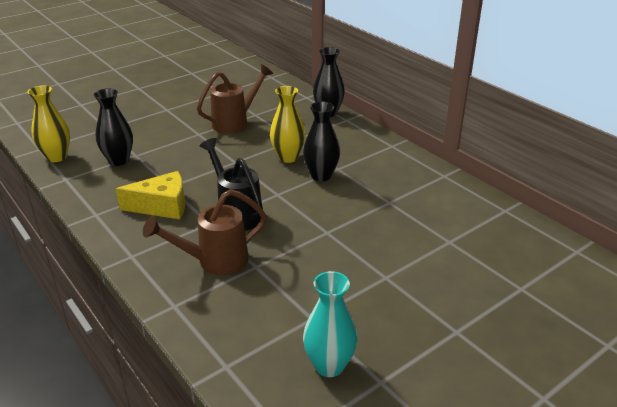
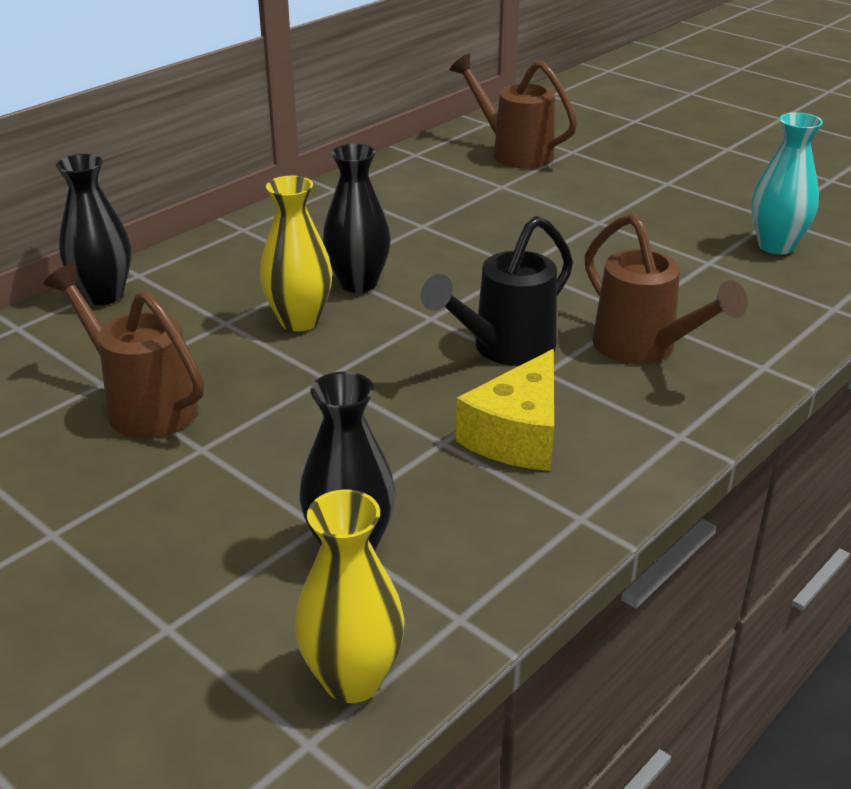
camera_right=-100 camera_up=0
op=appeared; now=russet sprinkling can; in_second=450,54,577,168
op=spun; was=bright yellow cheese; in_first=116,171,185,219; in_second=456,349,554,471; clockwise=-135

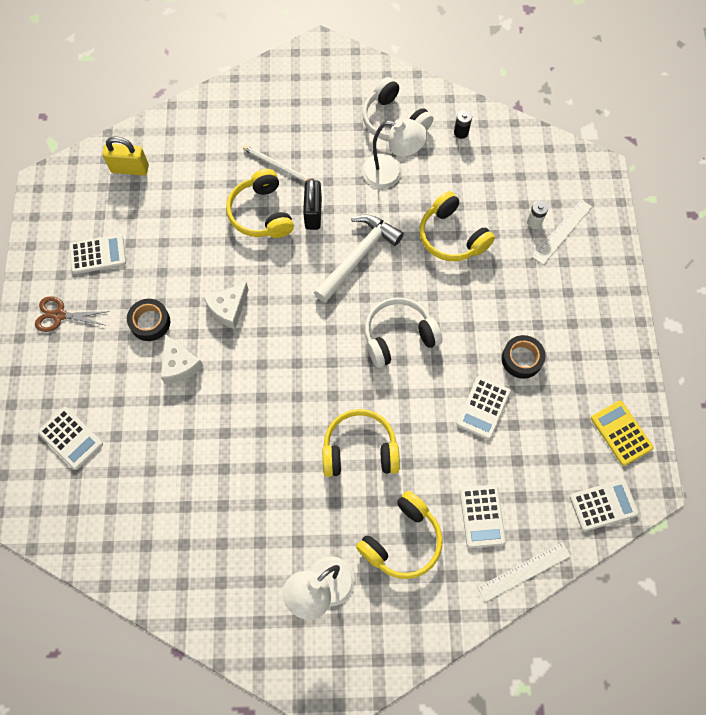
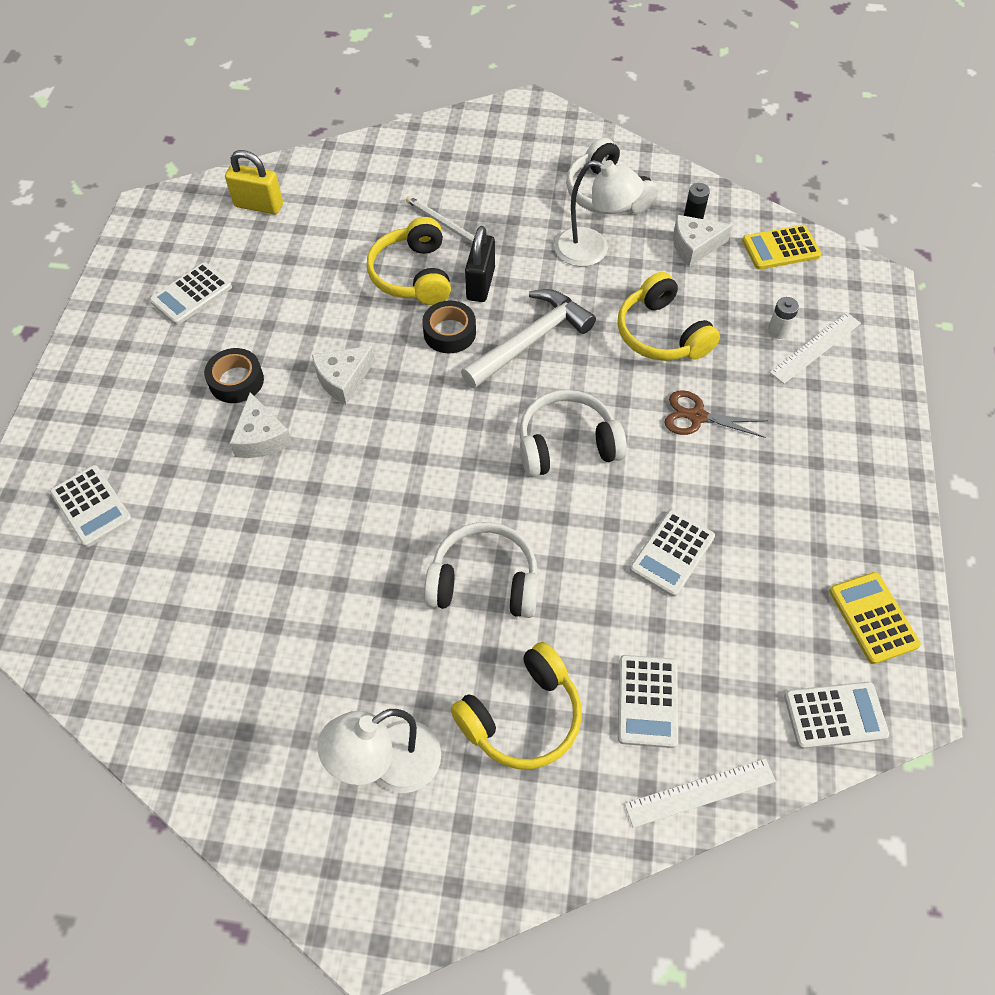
camera_right=10 camera_up=-10
op=appeared; now=snow-white cheese; in_second=673,215,733,267
op=appeared; now=bright yellow calculator; in_second=742,225,821,270
op=relocated; was=russet shears; in_first=35,296,109,332; in_second=665,390,767,438
op=relocated; was=ebony sticky tape; in_first=502,335,546,379; in_second=422,301,476,353
op=colour; was=bright yellow headphones; now=snow-white headphones; in_first=322,409,400,477; in_second=424,522,539,618
op=spun; was=snow-white calculator; in_first=69,234,126,274; in_second=150,262,232,325; clockwise=135

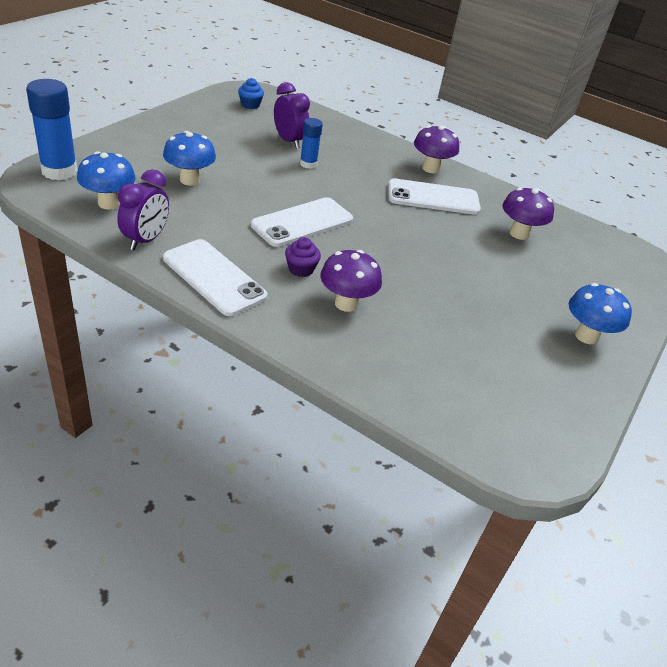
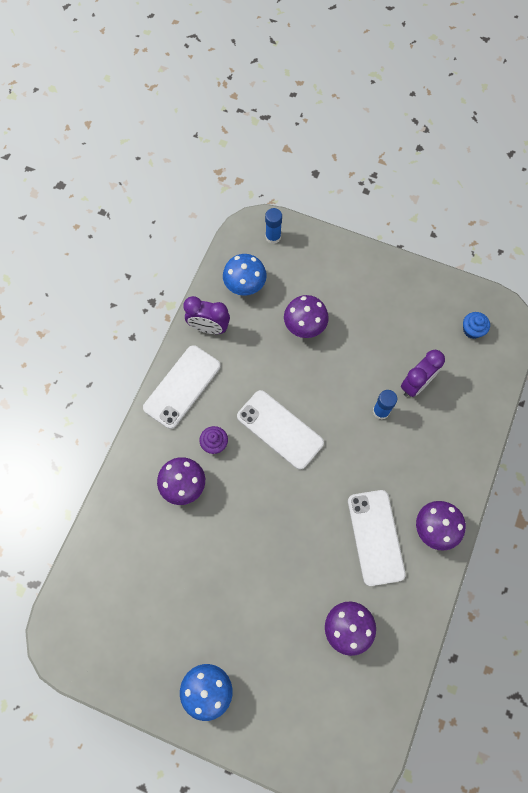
camera_right=85 camera_up=30
op=colour; was=cobalt fungus; now=purple fungus; in_first=163,131,216,186; in_second=284,295,329,338
op=size; was=cobalt stick of glue; in_first=26,79,78,180; in_second=265,208,282,244; ratio=0.57

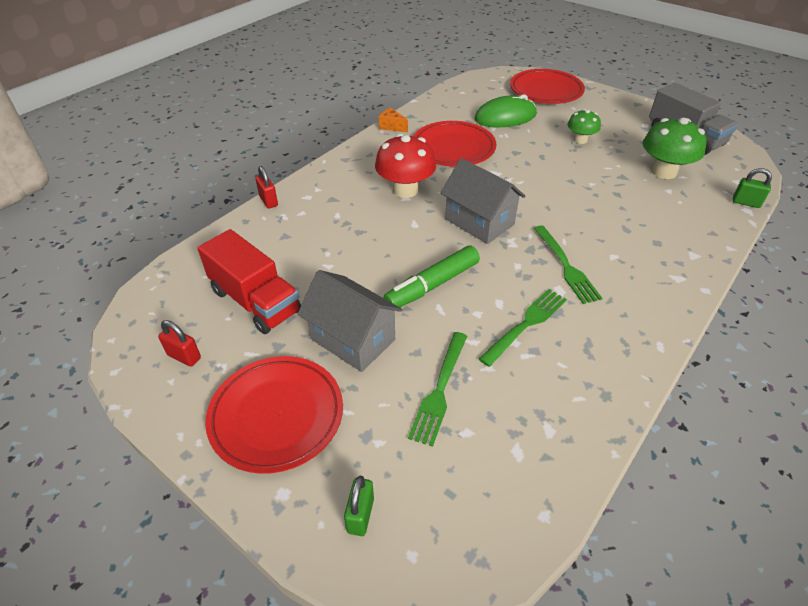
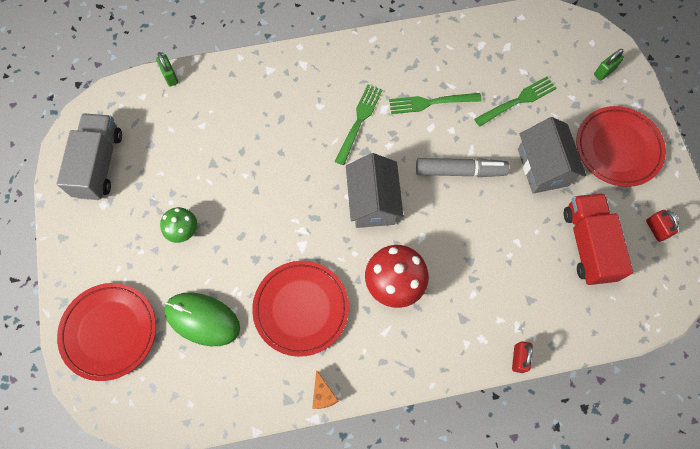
camera_right=-140 camera_up=25
op=missing; was=green fungus; in_first=643,117,707,179
op=colour; was=green marker pen; now=ash-grey marker pen; in_first=383,246,480,307; in_second=416,158,509,177

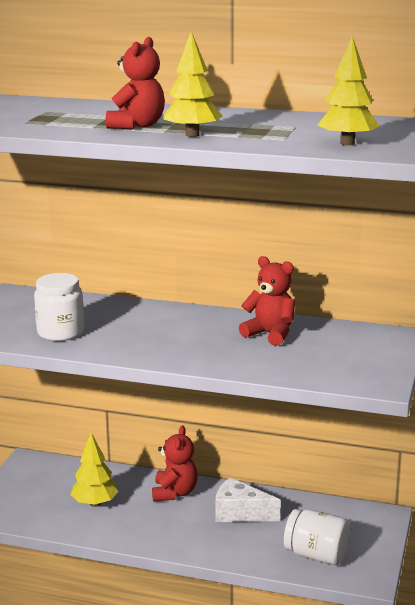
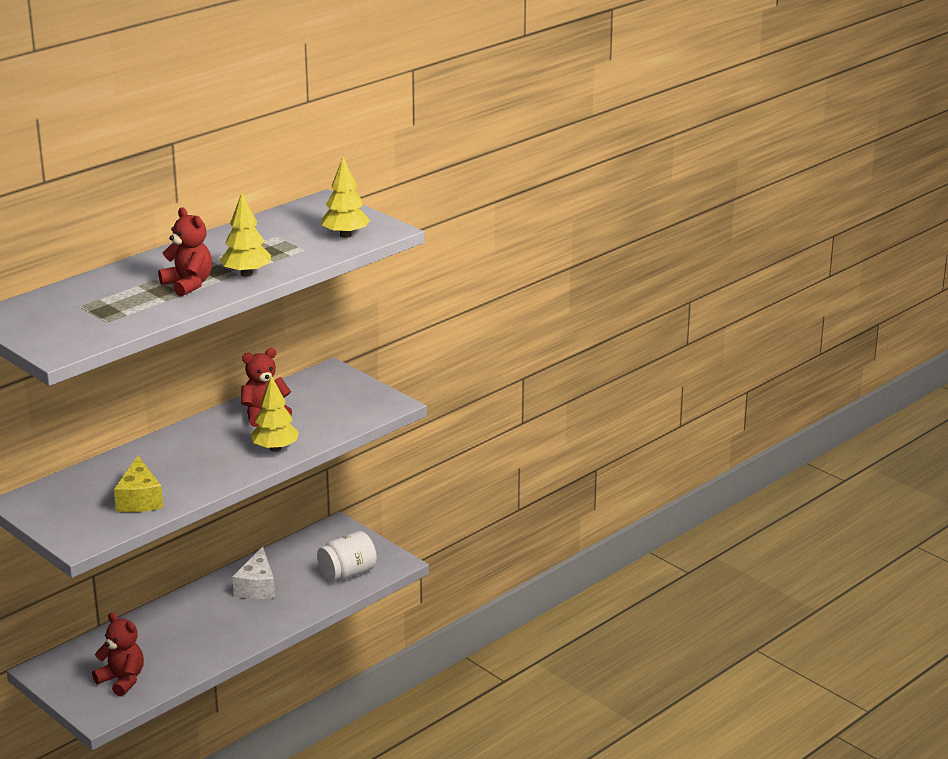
camera_right=-60 camera_up=5
op=relocated; was=bright yellow tree; in_first=70,433,119,507; in_second=250,375,299,452
op=relocated; was=red stuffed bear; in_first=152,426,198,501; in_second=92,612,144,696
op=exchanged; was=snow-white jam jar; now=bright yellow cheese; in_first=34,273,84,341; in_second=114,456,163,512
op=spun; was=snow-white cheese; in_first=215,478,281,522; in_second=232,547,275,599; clockwise=-45

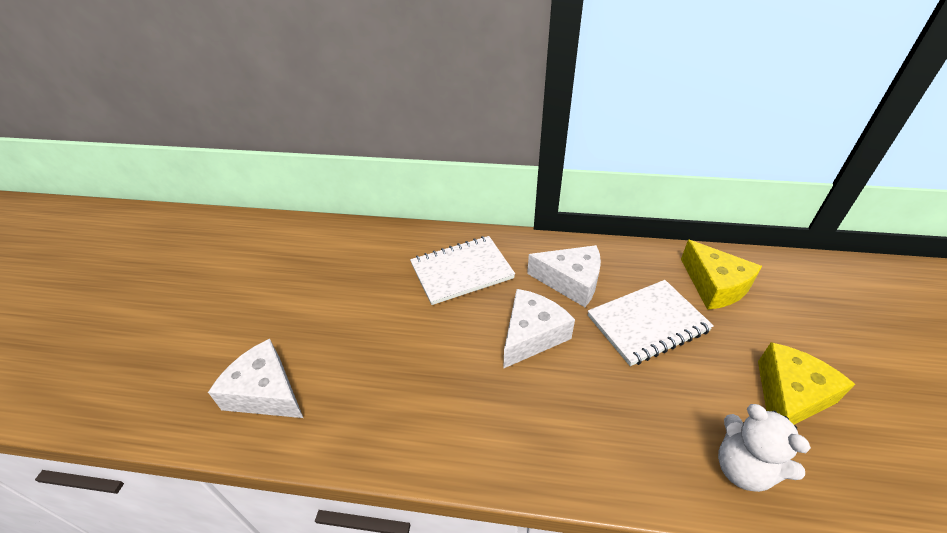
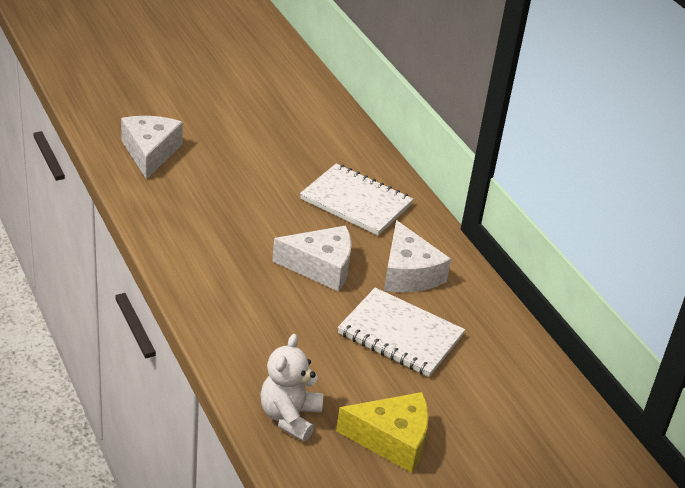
camera_right=50 camera_up=-5
op=missing; was=bright yellow cheese; in_first=681,240,762,310

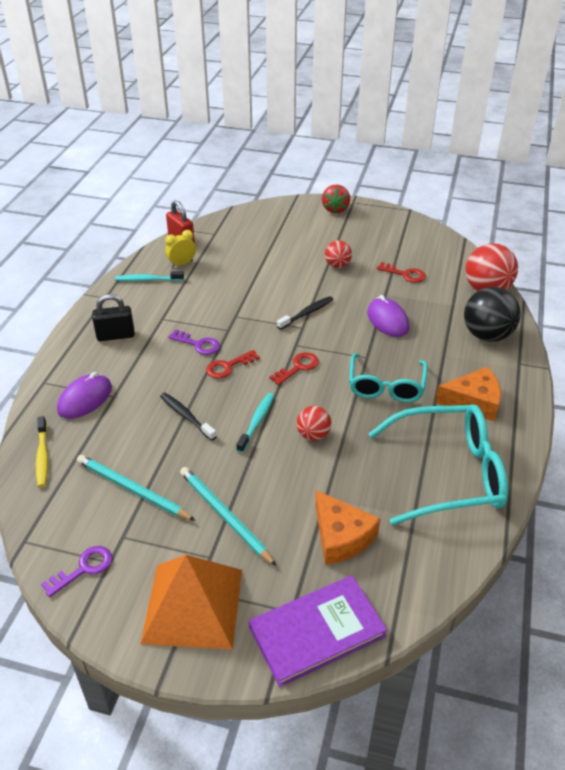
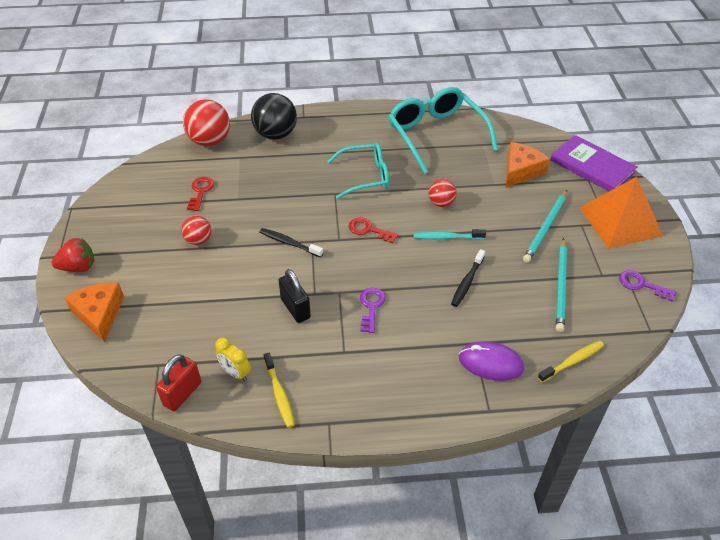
camera_right=-110 camera_up=5
op=missing; was=red key; in_first=206,350,260,379
op=missing; was=purple PC mouse; in_first=367,295,409,337
op=relocated; was=ebony padlock; in_first=92,294,135,341; in_second=278,269,311,323
op=relocated; was=orange-coloured cheese; in_first=435,367,501,422; in_second=64,283,124,342
op=colour; was=turquoise tooth brush; now=bright yellow tooth brush; in_first=115,271,184,281; in_second=263,353,295,428

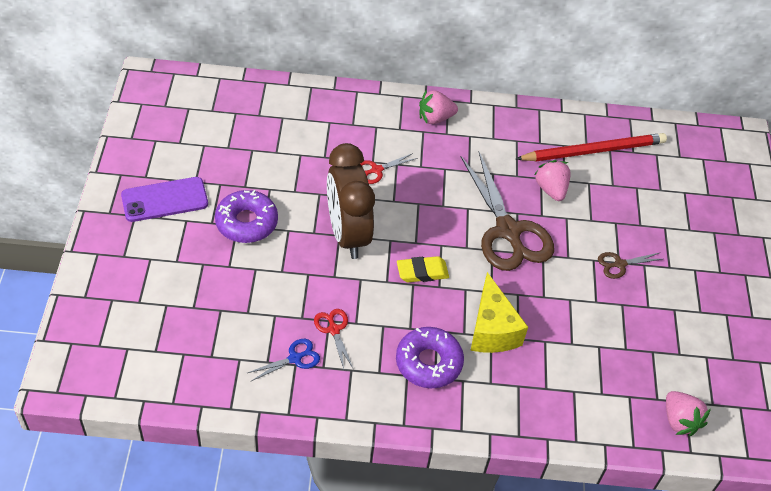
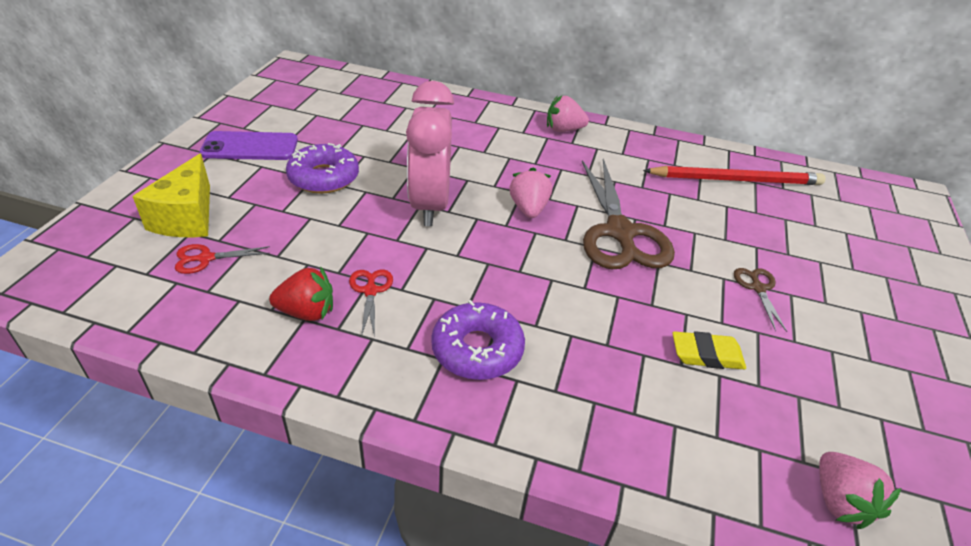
camera_right=15 camera_up=-10
op=relocated; was=red shears; in_first=360,153,417,184; in_second=175,244,270,274
op=relocated; was=bright yellow gum eraser; in_first=397,256,449,282; in_second=672,331,746,369
op=relocated; was=bright yellow cheese; in_first=470,272,528,353; in_second=133,153,210,237
op=relocated; was=rose-pink berry; in_first=534,160,571,201; in_second=510,167,552,218
op=exchanged; was=cobalt shears; now=red berry; in_first=248,339,320,381; in_second=269,267,333,321
op=colour; was=russet alarm clock; now=rose-pink alarm clock; in_first=327,143,375,259; in_second=406,81,454,226
op=spun; was=russet shears; in_first=598,252,662,279; in_second=734,268,787,332; clockwise=90

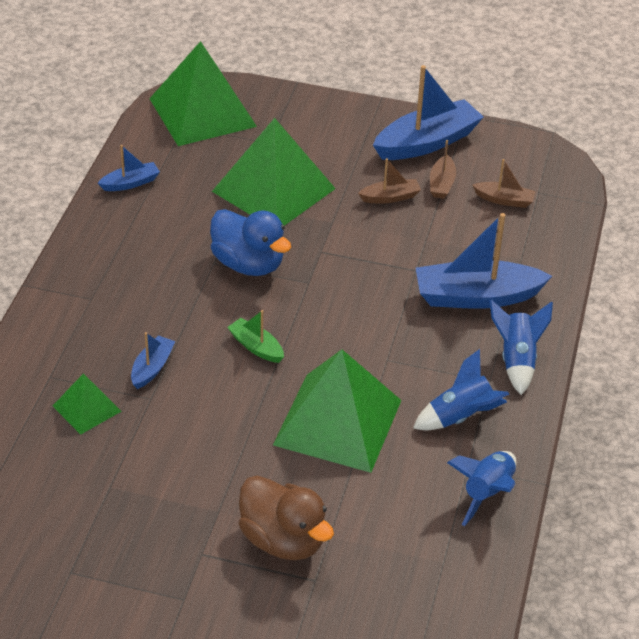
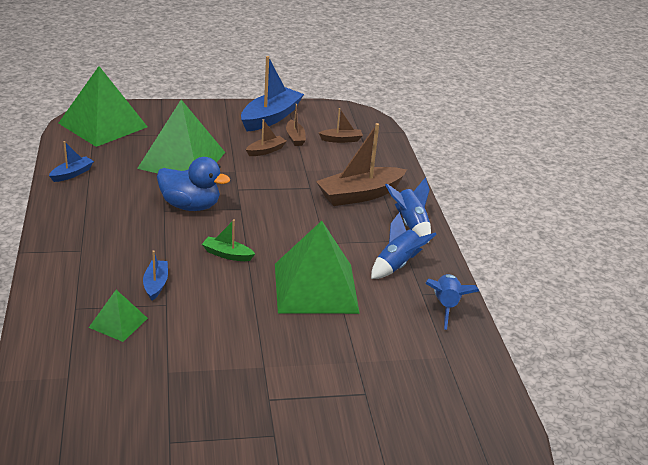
camera_right=-25 camera_up=-10
op=missing; was=russet toy duck; in_first=239,476,334,560
op=colour; was=cobalt sailboat; now=russet sailboat; in_first=416,213,552,309; in_second=316,123,407,206

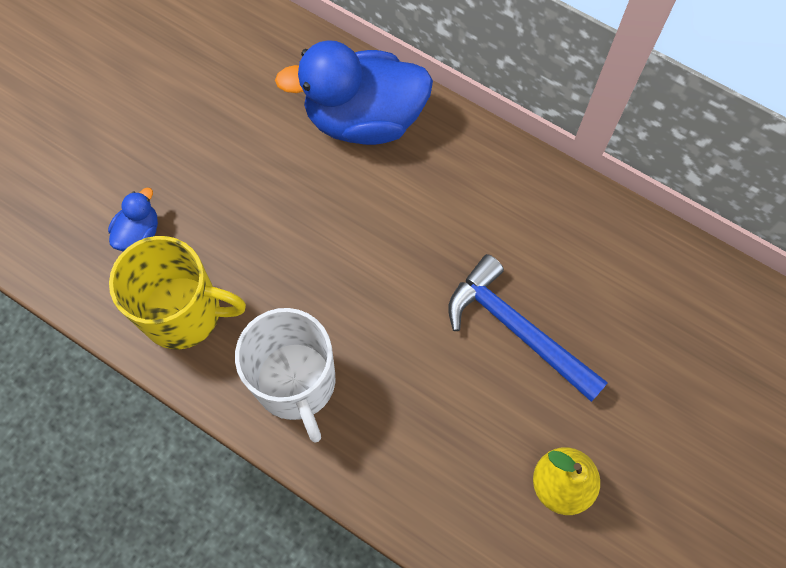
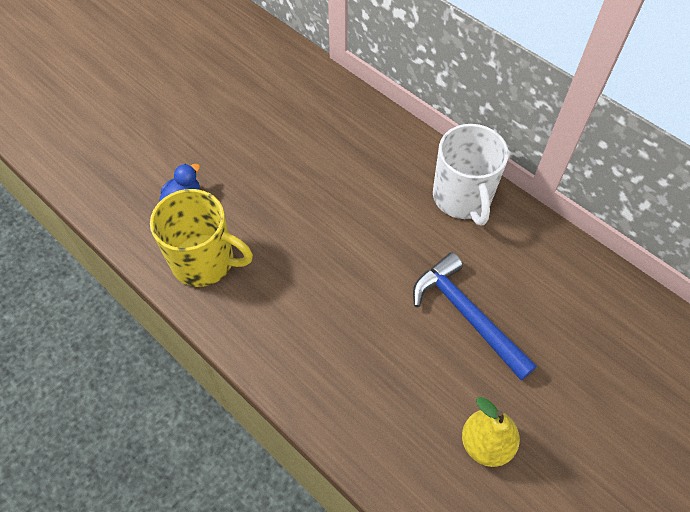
camera_right=10 camera_up=-10
op=missing; was=cobalt toy duck; in_first=275,40,433,145
op=relocated; was=snow-white coffee mug; in_first=235,308,335,443; in_second=433,124,509,225

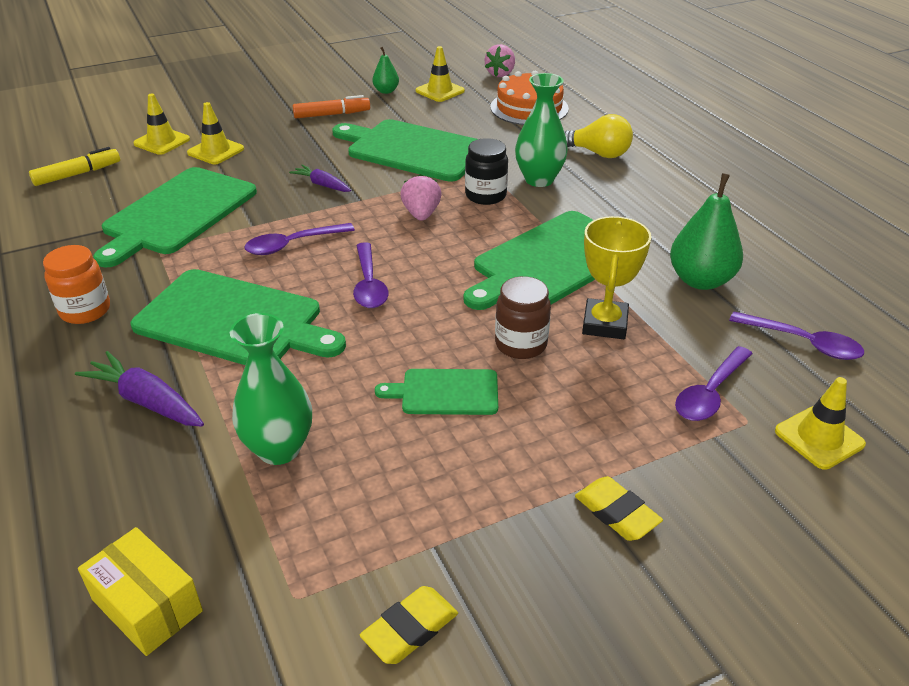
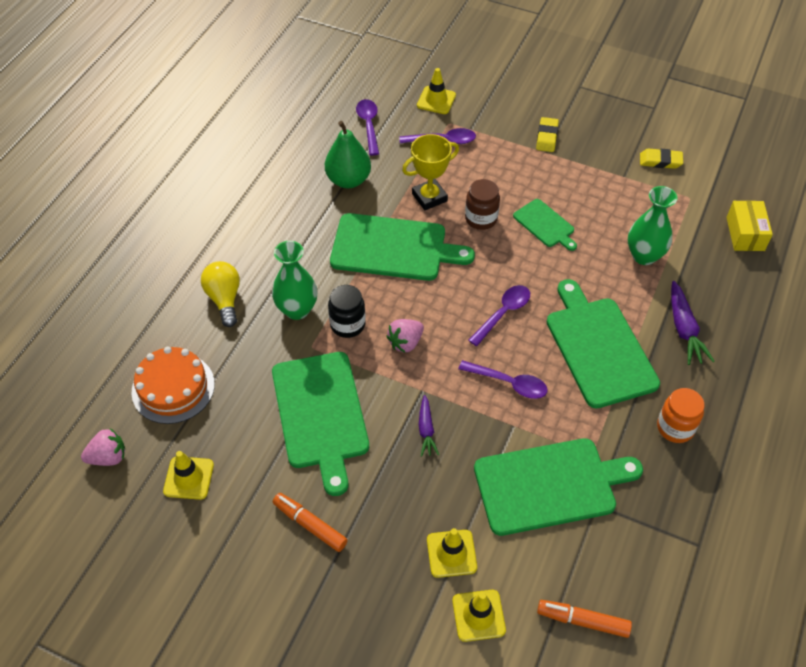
camera_right=-130 camera_up=15
op=missing; was=green toy pear; in_first=372,47,399,94
op=colour; was=bright yellow marker pen; now=orange-coloured marker pen; in_first=29,147,120,186; in_second=537,600,632,638

